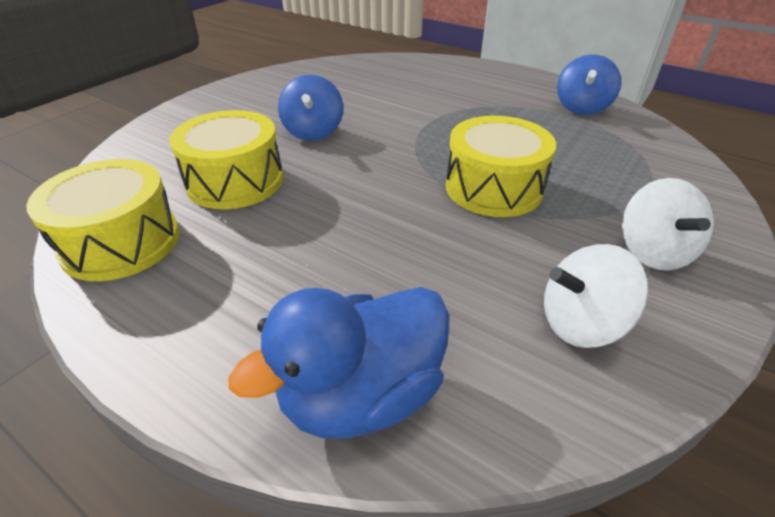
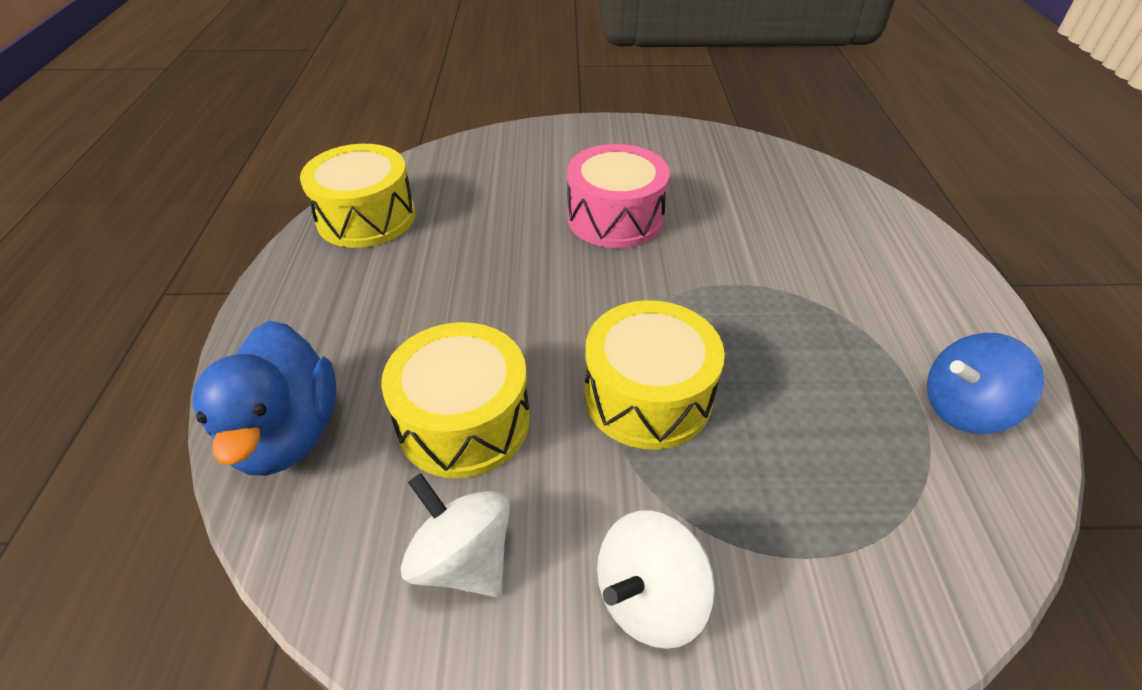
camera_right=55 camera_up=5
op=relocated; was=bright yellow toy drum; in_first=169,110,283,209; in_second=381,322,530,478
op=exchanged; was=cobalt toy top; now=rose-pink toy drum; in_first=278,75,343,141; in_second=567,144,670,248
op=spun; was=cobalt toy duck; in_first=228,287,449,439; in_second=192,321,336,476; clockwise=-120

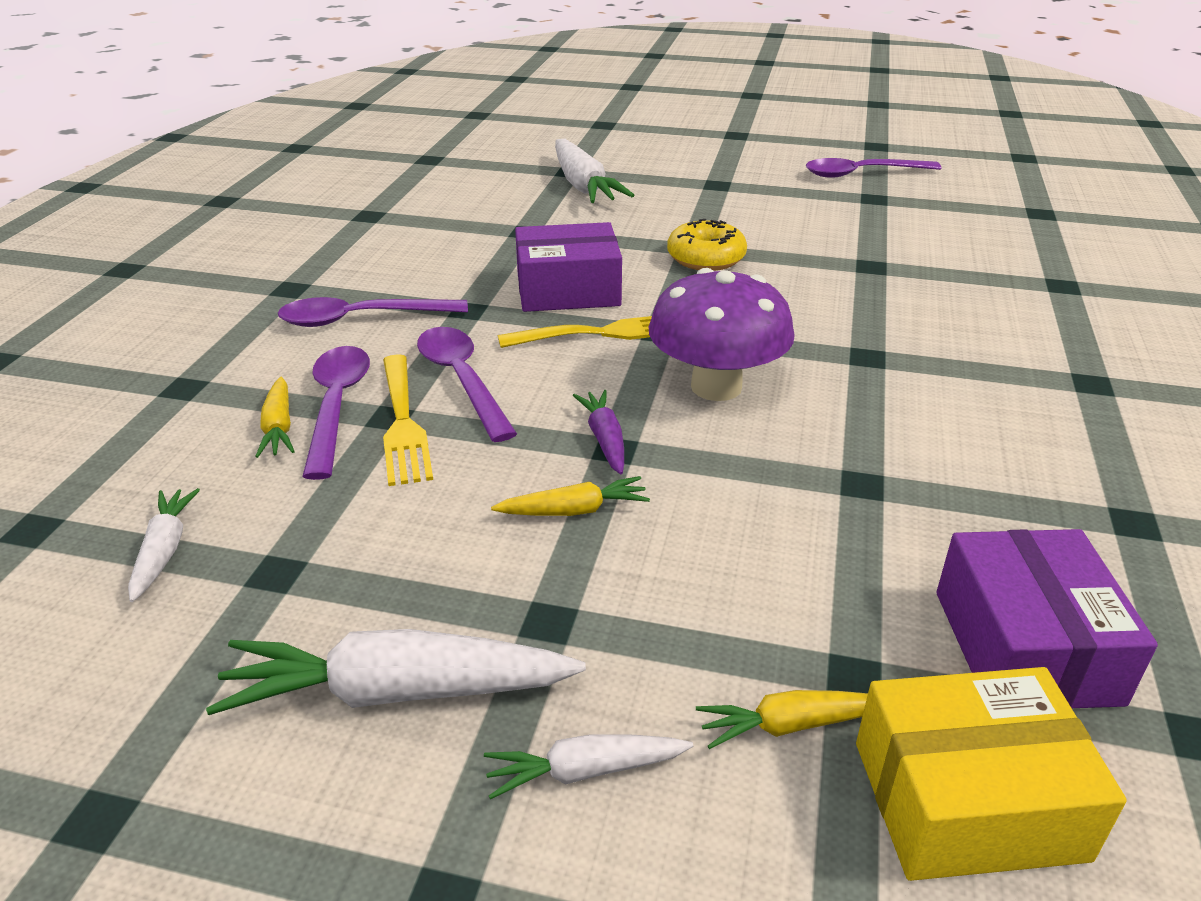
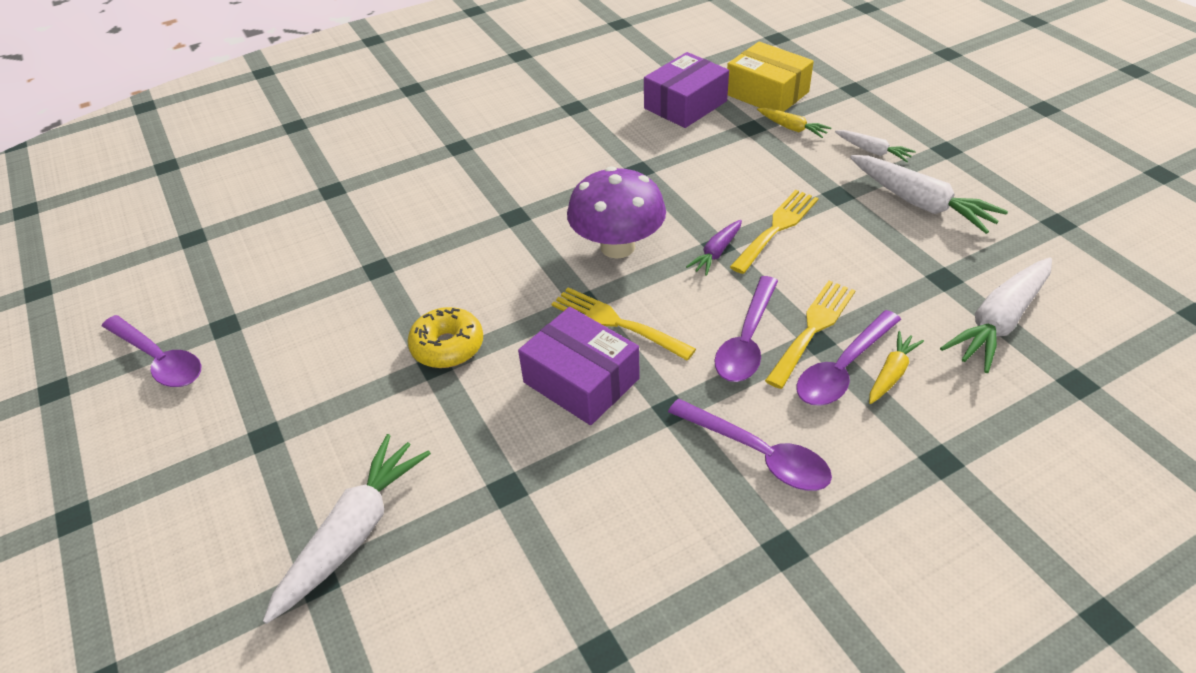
camera_right=-130 camera_up=10
op=exchanged; was=bright yellow toy carrot; now=bright yellow table fork; in_first=491,476,650,516; in_second=730,190,819,274
op=size; was=snow-white toy carrot; in_first=128,488,200,602; in_second=940,258,1052,373; ratio=1.87

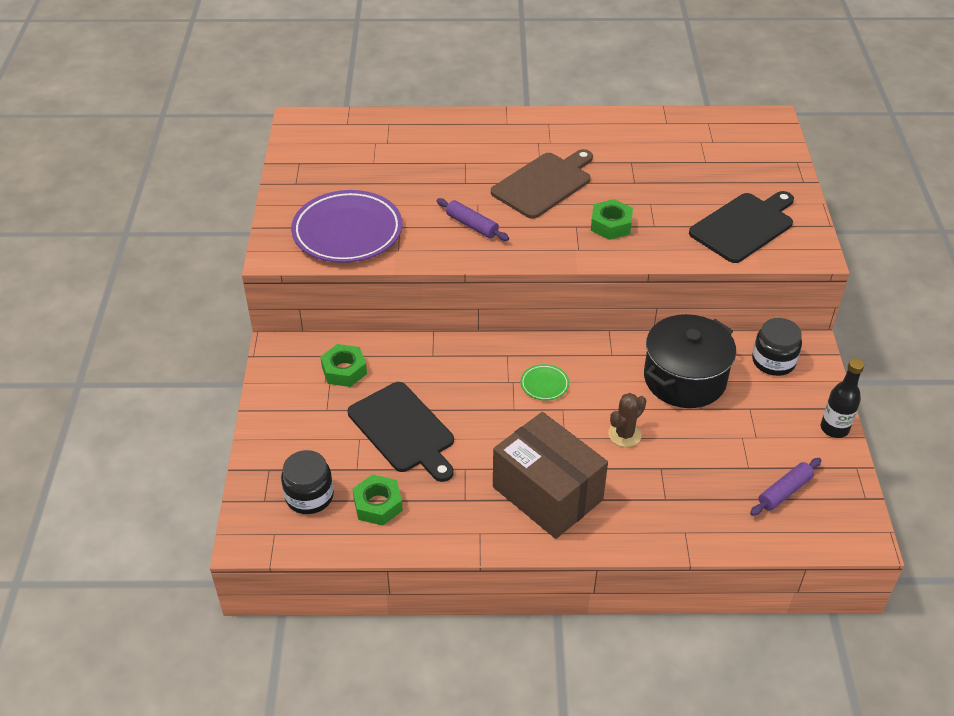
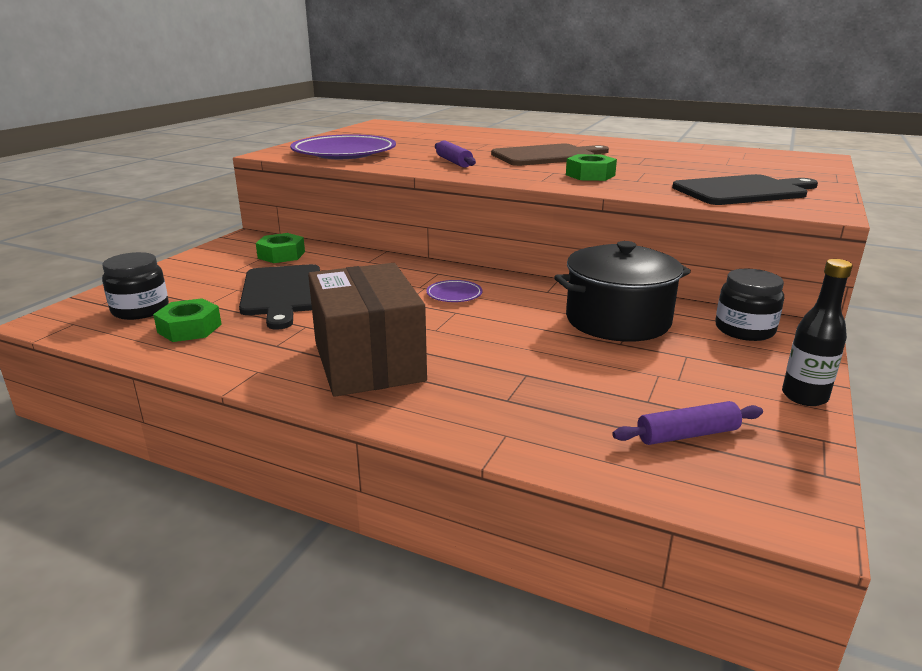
camera_right=25 camera_up=-20
op=missing; was=russet saguaro cactus; in_first=608,393,646,447
op=colour; was=green flat dish; now=purple flat dish; in_first=521,364,569,401; in_second=426,280,482,302

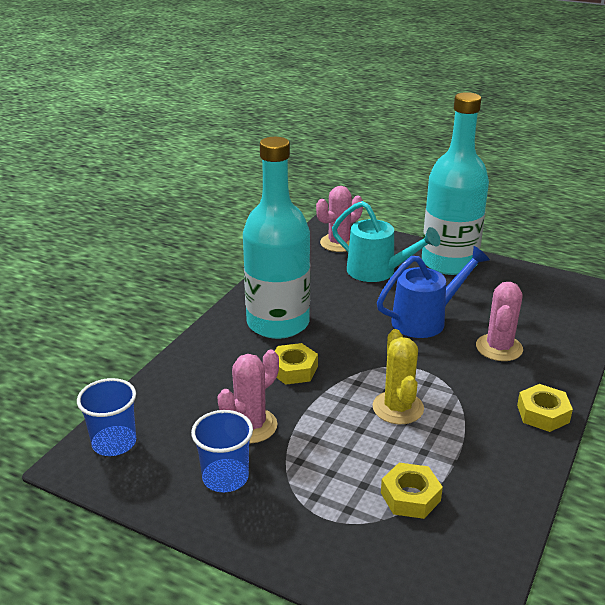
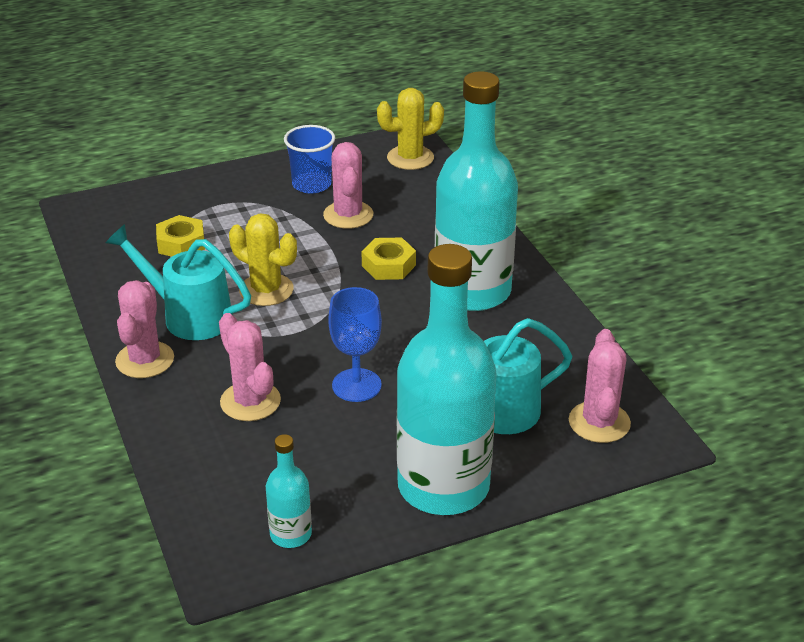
camera_right=130 camera_up=5
op=appeared; now=turquoise sprinkling can; in_second=106,224,251,340
op=appeared; now=turquoise drink bottle; in_second=266,434,312,548
op=exchanged; was=cobalt beaker; now=bright yellow saguaro cactus; in_first=77,378,136,456; in_second=377,88,444,170
op=exchanged; was=cobalt sprinkling can; now=cobalt goblet; in_first=377,246,490,338; in_second=328,287,382,402
op=exchanged; was=bright yellow hexagon nut; now=rose-pink saguaro cactus; in_first=517,384,573,432; in_second=115,280,174,378

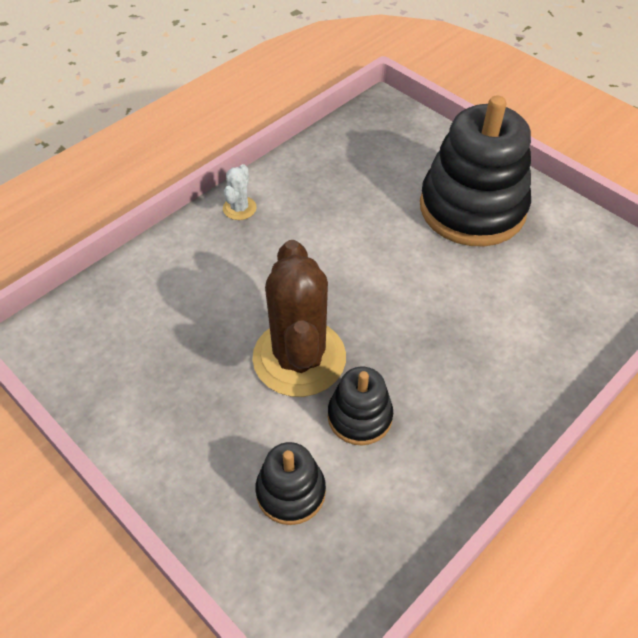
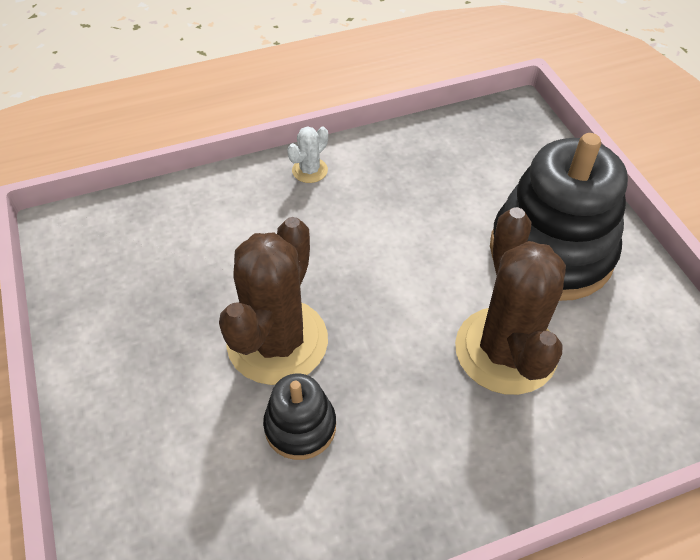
camera_right=25 camera_up=0
op=missing; was=ebony stacking toy; in_first=255,442,326,525
op=appeared; now=russet saguaro cactus; in_second=455,207,566,395

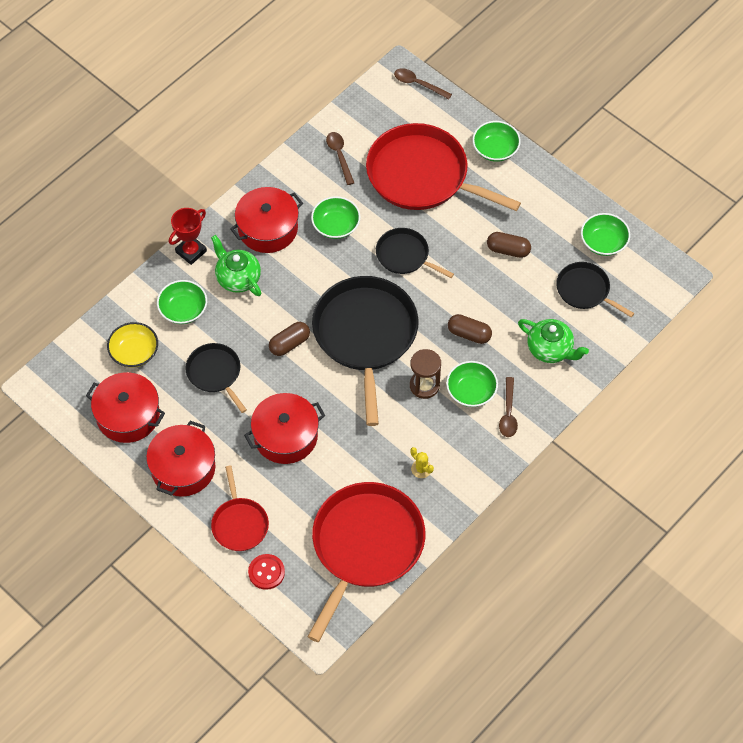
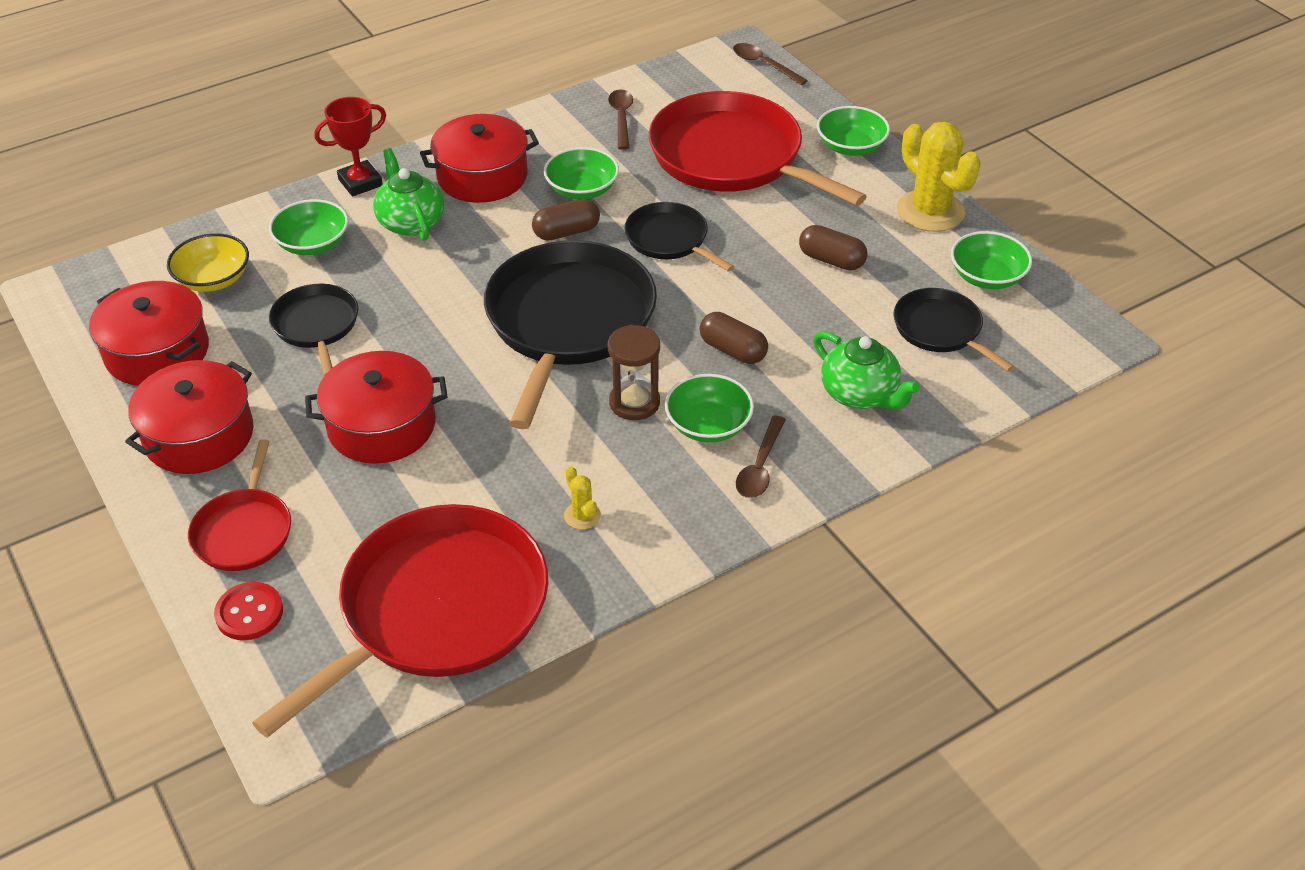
camera_right=15 camera_up=-15
op=appeared; now=bright yellow saguaro cactus; in_second=897,122,981,232
op=relocated; was=russet pill; in_first=269,322,310,356; in_second=532,199,600,241

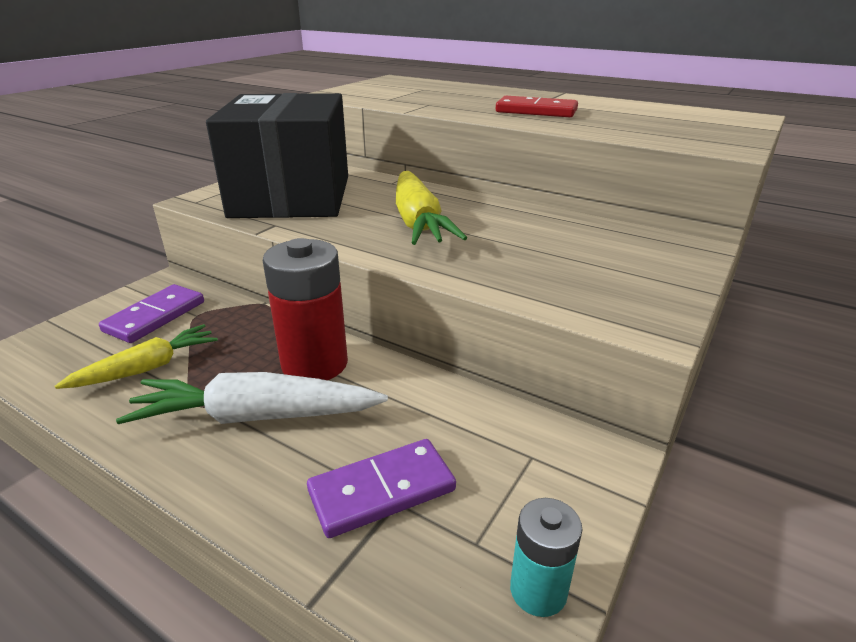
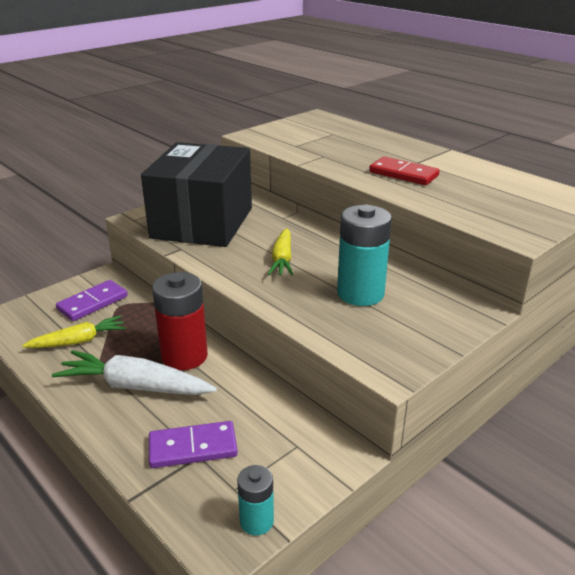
camera_right=15 camera_up=0
op=appeared; now=turquoise power cell; in_second=337,205,392,306
op=size; was=bright yellow toy carrot; in_first=396,171,467,245; in_second=268,228,293,276; ratio=0.65

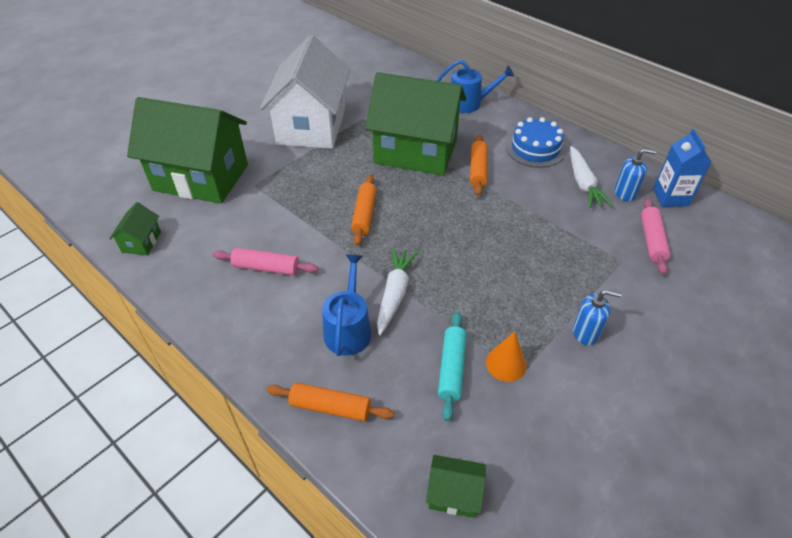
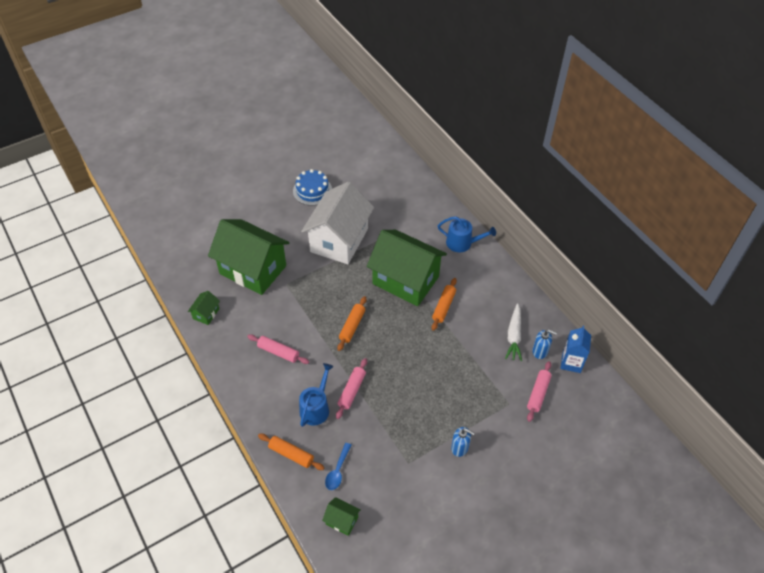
camera_right=15 camera_up=5
op=missing; was=turquoise pastry roller; in_first=438,312,466,421
op=missing; was=orange-coloured cone; in_first=486,331,527,382
op=appeared; now=cobalt spoon; in_second=325,443,351,490
op=relocated; was=cobalt gateau; in_first=506,117,565,168; in_second=293,169,332,206
op=exchanged; was=snow-white toy carrot; now=rose-pink pastry roller; in_first=377,248,418,335; in_second=336,358,367,419

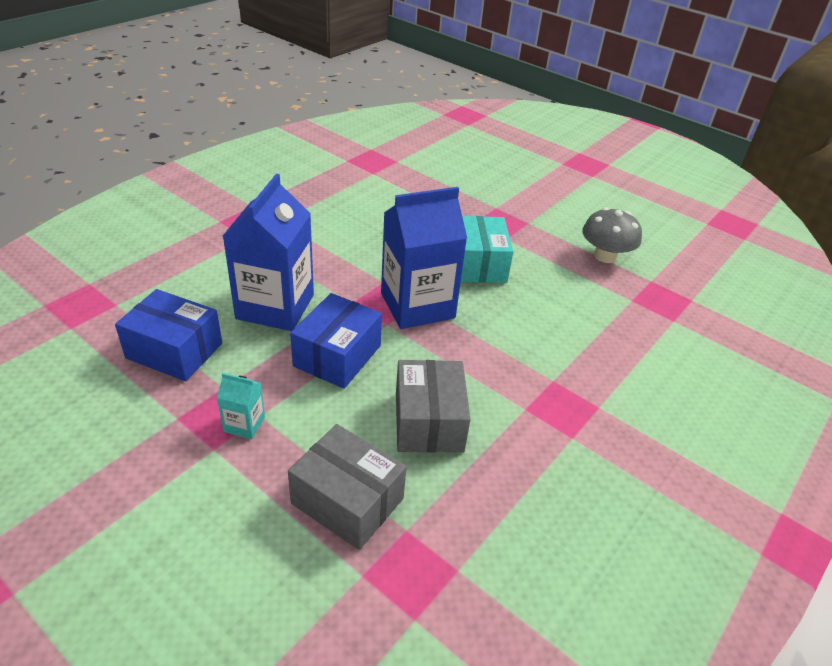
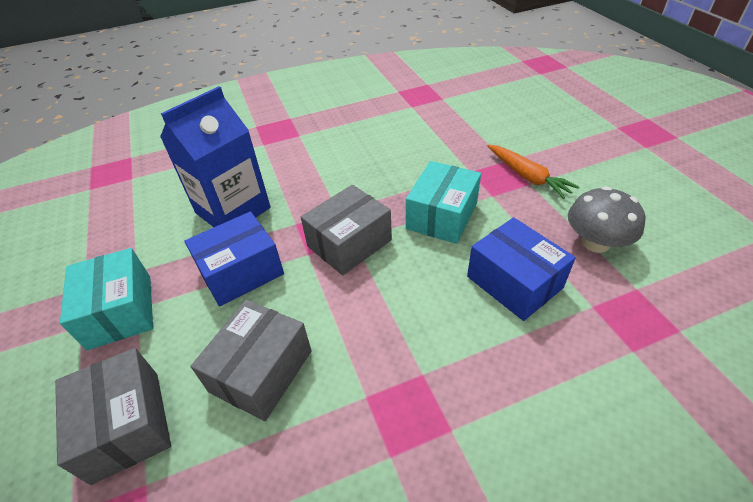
camera_right=35 camera_up=5
op=appeared; now=orange-coloured toy carrot; in_second=488,145,579,199
op=relocated; was=cobalt package; in_first=115,289,222,381; in_second=467,217,576,321
op=exchanged; was=turquoise carton; now=turquoise package; in_first=217,373,265,439; in_second=60,248,153,350
op=exchanged; was=cobalt carton; now=ash-grey package; in_first=381,187,467,329; in_second=301,185,392,275

